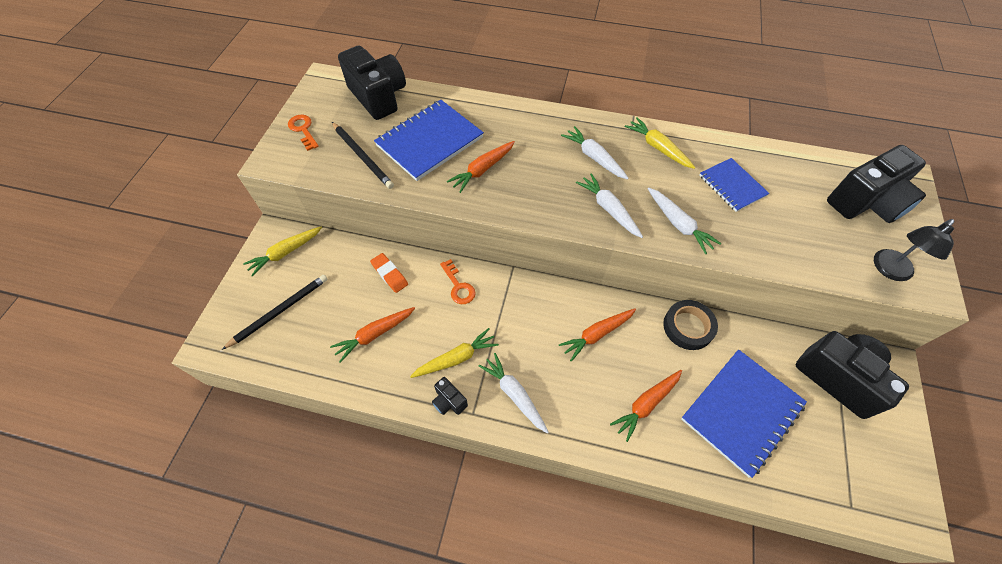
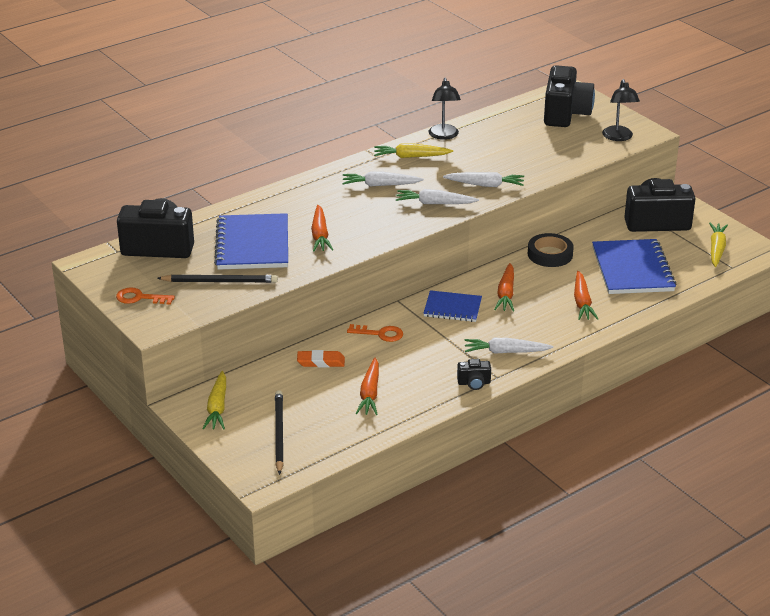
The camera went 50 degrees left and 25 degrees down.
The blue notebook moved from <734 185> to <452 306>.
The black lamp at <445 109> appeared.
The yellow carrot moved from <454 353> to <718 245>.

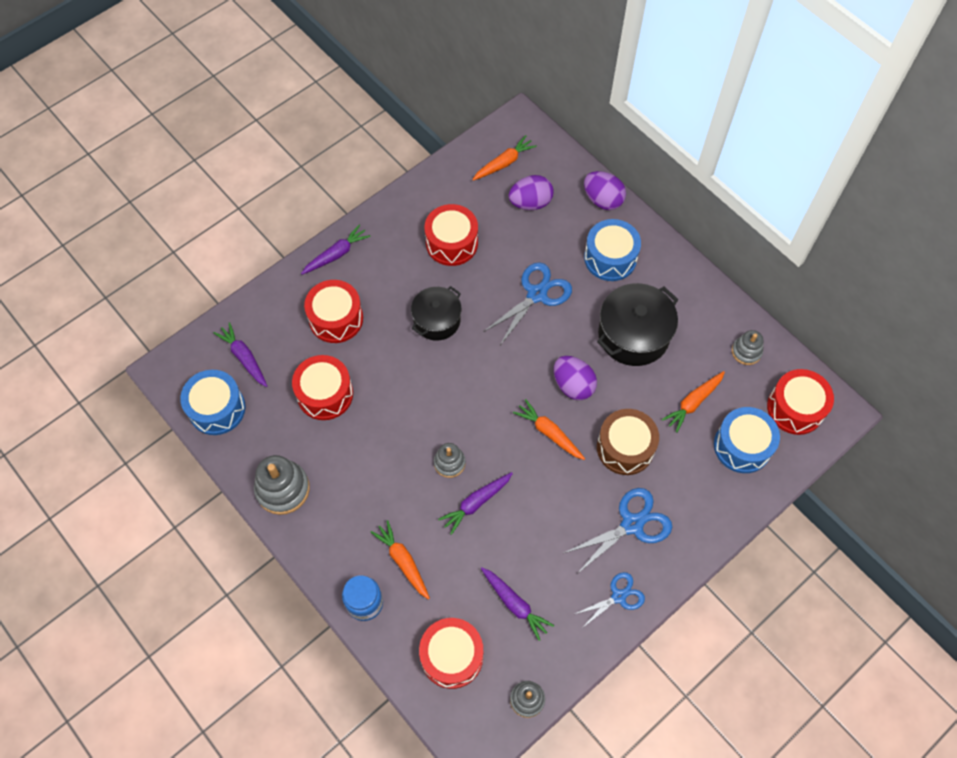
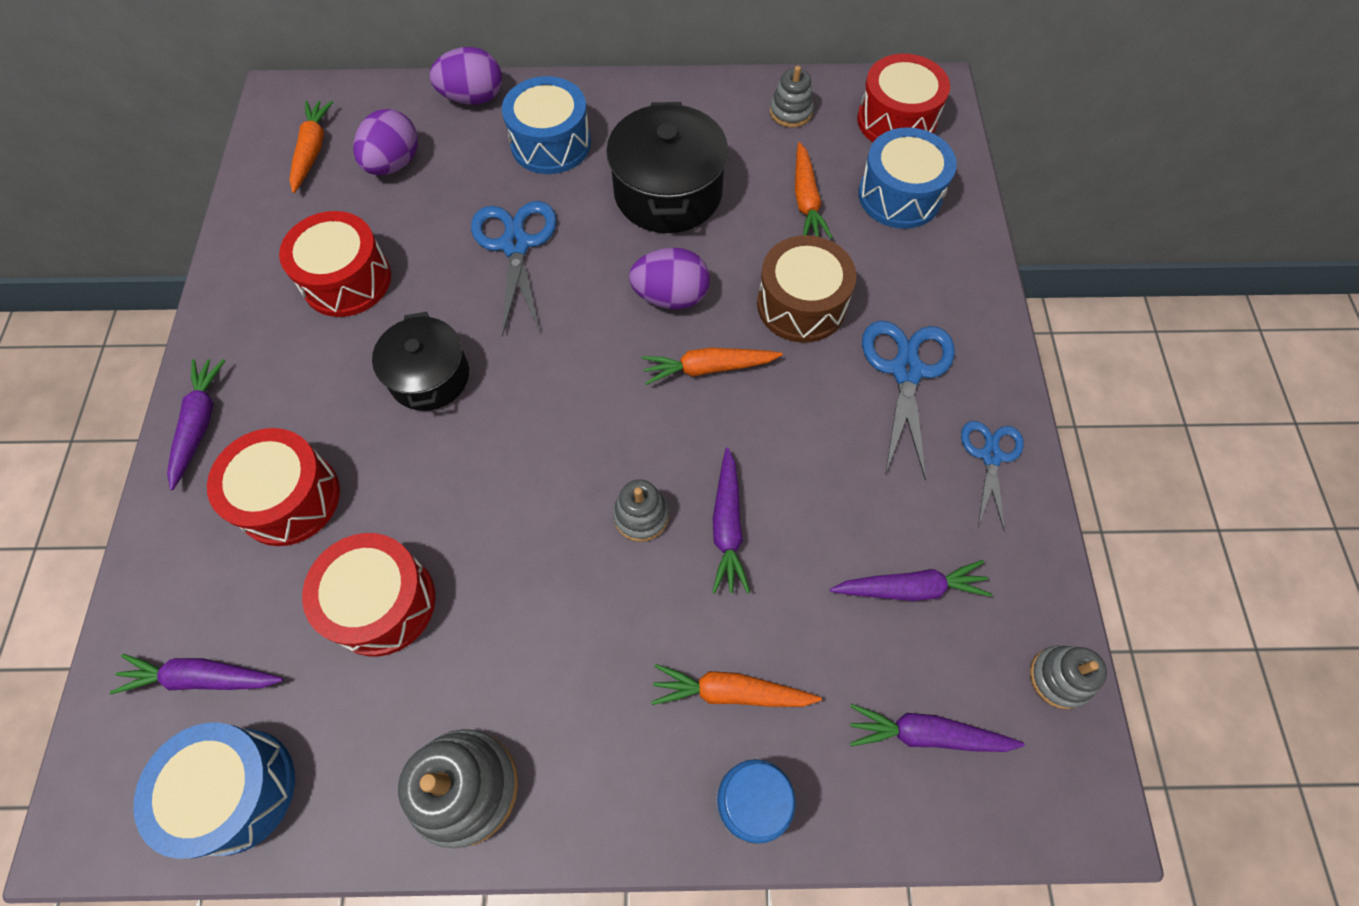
The camera went 50 degrees left and 0 degrees up.
The red drum at <451 653> was replaced by the purple carrot at <937 728>.

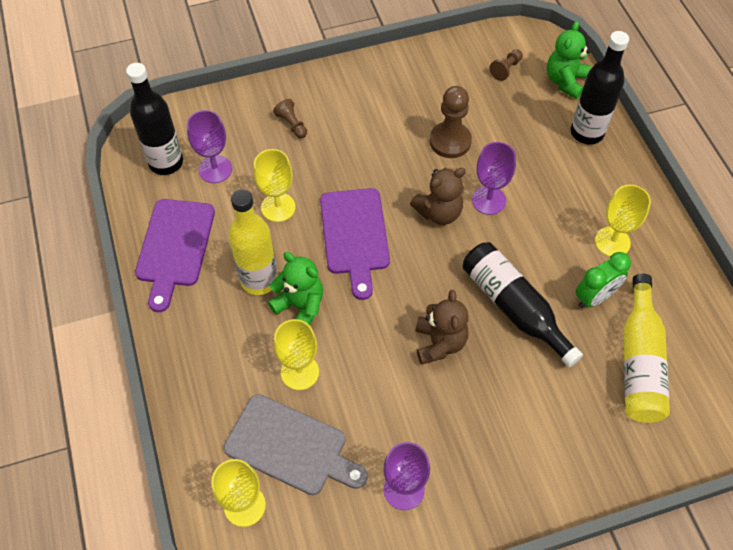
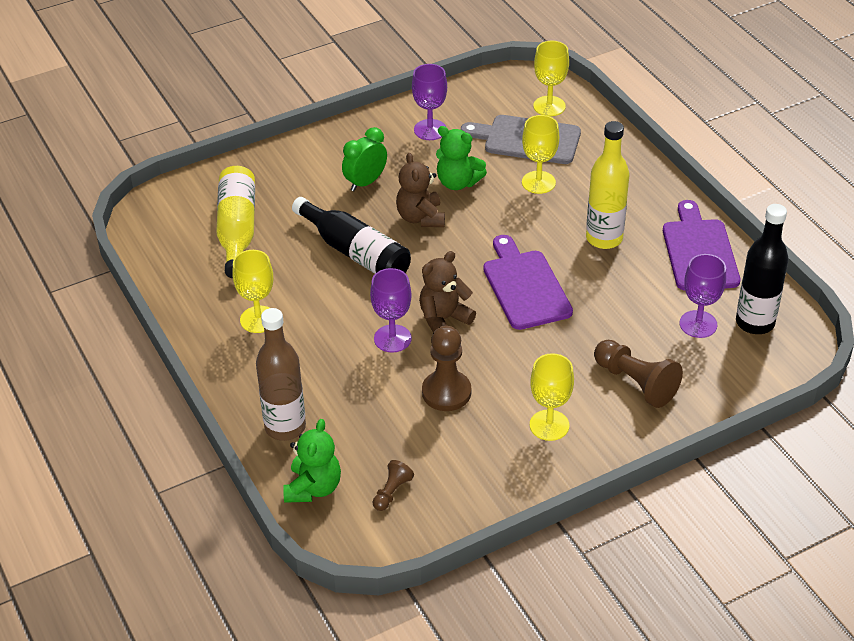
The camera went 170 degrees right and 15 degrees down.
The black bottle at <600 87> became the brown bottle at <281 374>.
The green clock moved from <603 280> to <364 159>.
The green teddy bear moved from <295 288> to <461 158>.
The yellow goblet moved from <274 185> to <552 397>.
The brown pawn at <290 118> changed to 1.86 times the size.

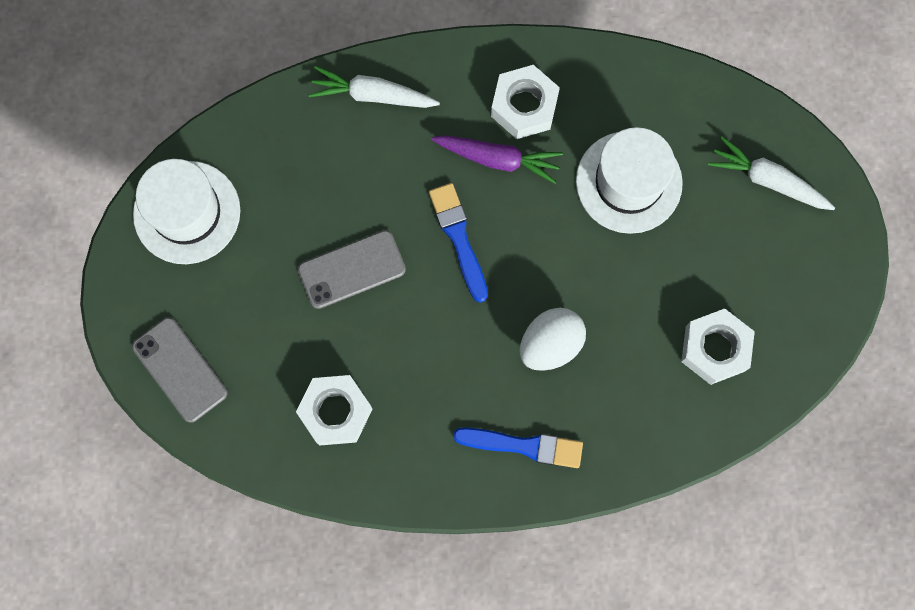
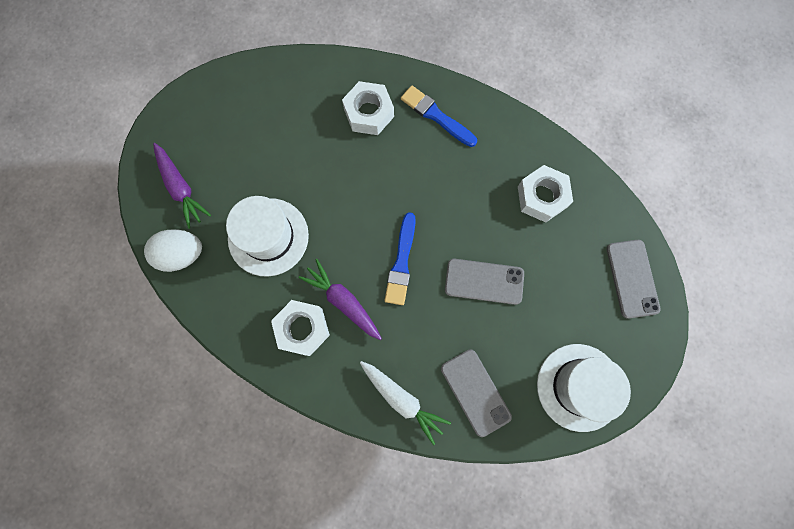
The camera went 150 degrees left and 0 degrees up.
The white egg moved from <553 339> to <173 251>.
The white carrot at <771 173> became the purple carrot at <182 186>.
The white nut moved from <718 347> to <368 108>.
The grey phone at <476 393> appeared.

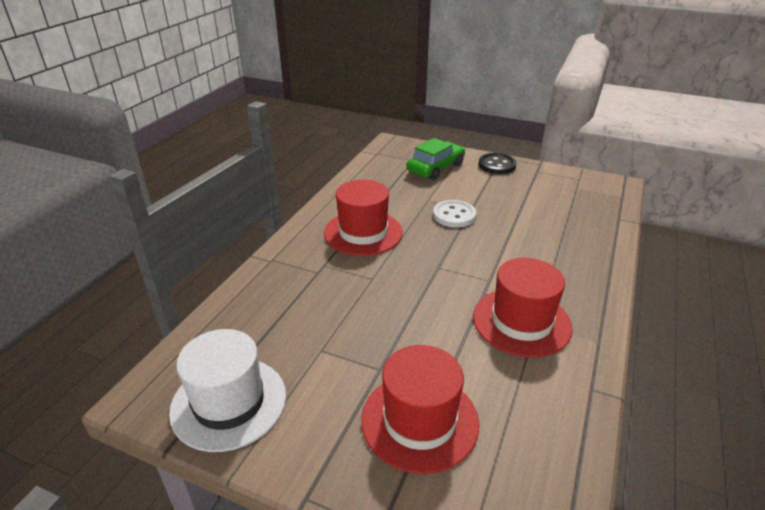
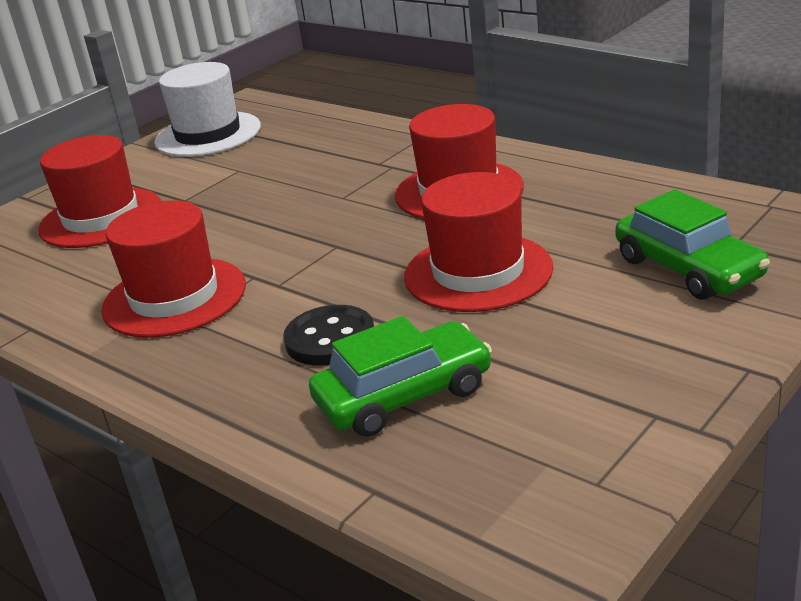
The camera went 110 degrees right and 5 degrees down.
The black button moved from <497 163> to <328 335>.
The green car at <400 376> appeared.
The white button at <455 214> was replaced by the red hat at <478 242>.

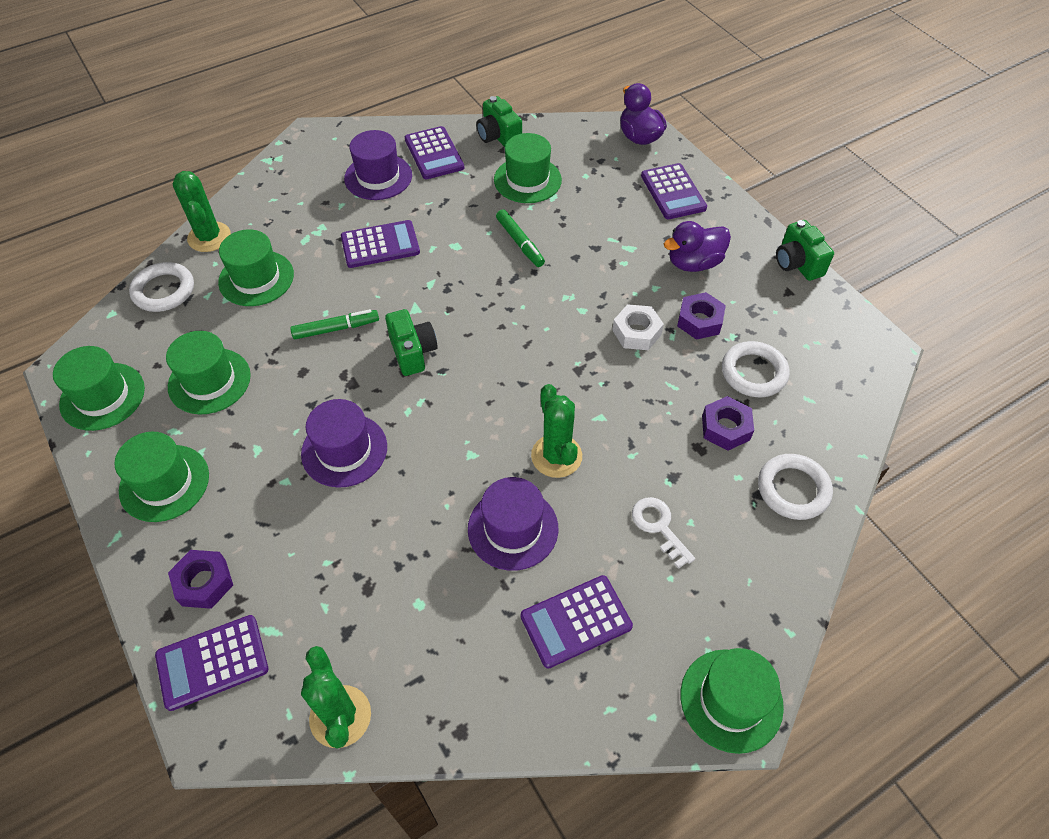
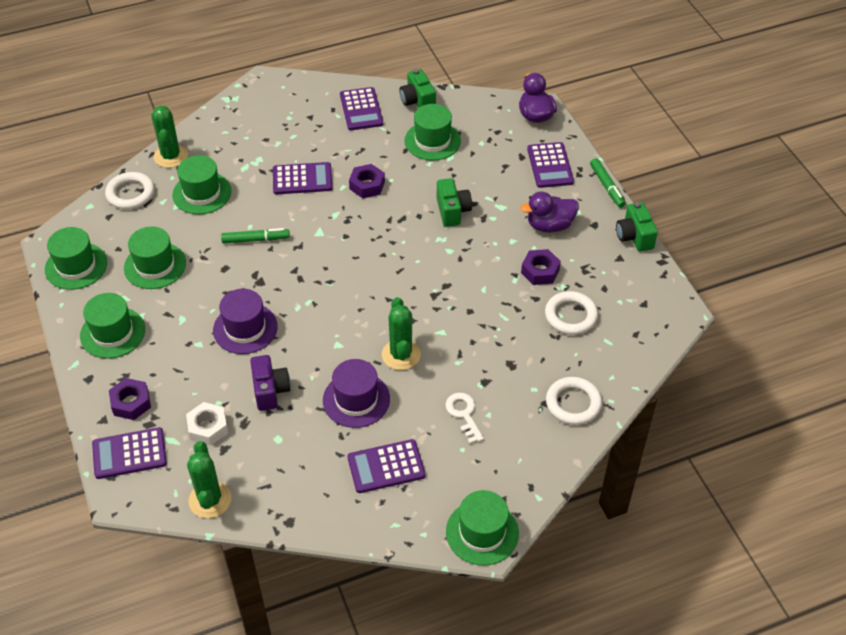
The camera went 10 degrees right and 5 degrees down.
The white nut moved from <638 327> to <207 424>.
The purple camera at <270 383> appeared.
The purple nut moved from <728 423> to <367 181>.
The green camera moved from <411 342> to <454 202>.
The green marker moved from <520 238> to <608 183>.
The purple hat at <378 165> disappeared.

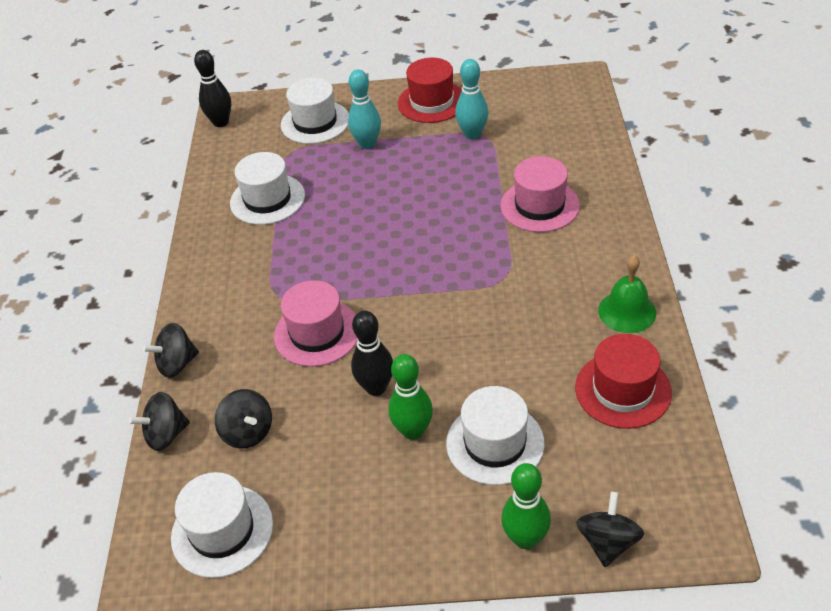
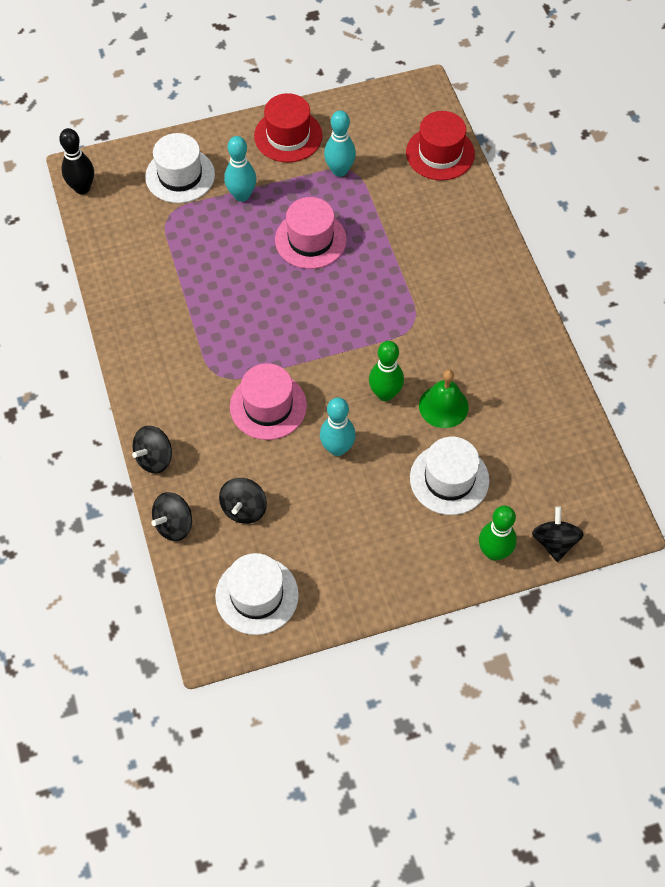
The camera went 20 degrees left and 15 degrees up.
The black spinning top at <243 419> turned 75 degrees clockwise.
The pink hat moved from <540 194> to <311 233>.
The black bowling pin at <372 353> became the turquoise bowling pin at <338 426>.
The green bowling pin moved from <410 397> to <386 371>.
The red hat moved from <623 381> to <440 145>.
The green bell moved from <627 294> to <444 399>.
The white hat at <267 188> disappeared.

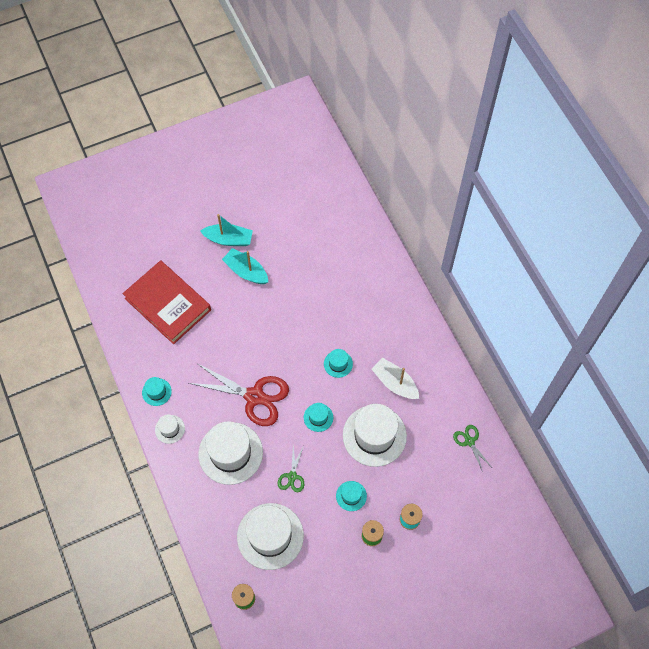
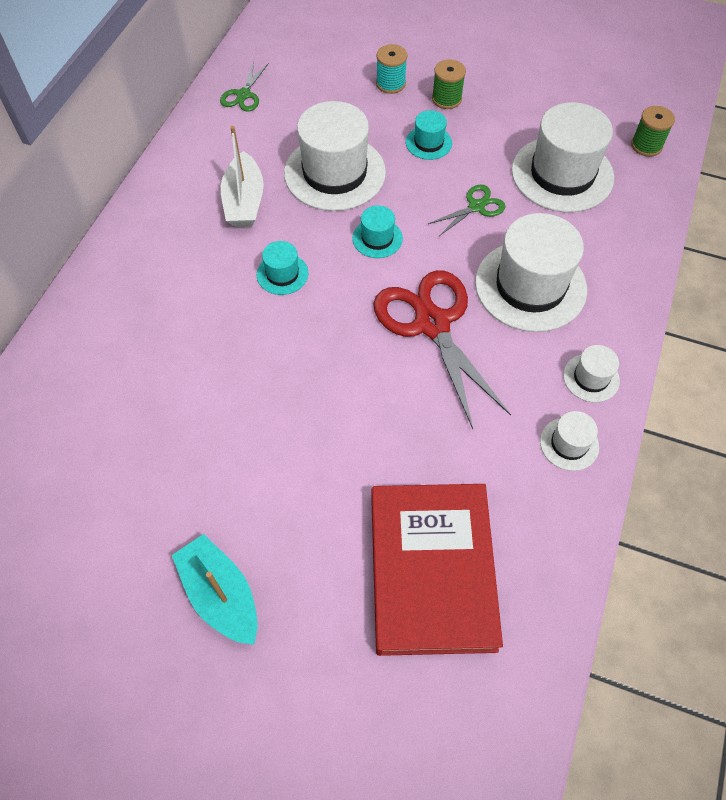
The camera went 135 degrees left and 5 degrees down.
The turquoise hat at <157 391> became the white hat at <569 441>.
The turquoise boat at <245 266> disappeared.

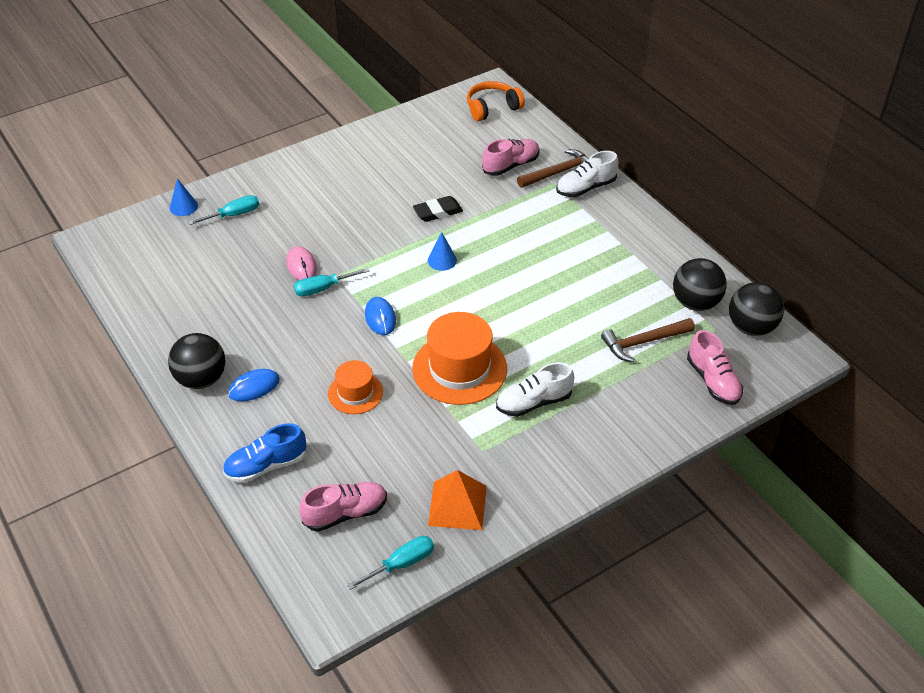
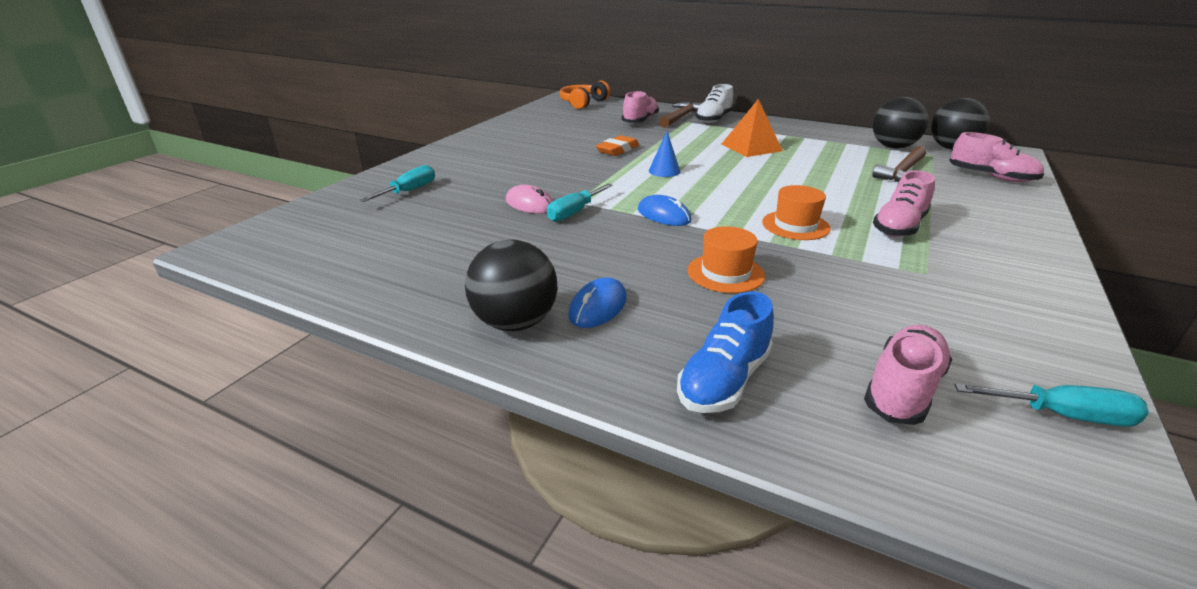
The camera went 30 degrees left and 15 degrees down.
The black eraser at <438 209> became the orange eraser at <617 145>.
The orange pyramid moved from <457 500> to <752 128>.
The orange hat at <459 358> changed to 0.57 times the size.
The white shoe at <535 389> became the pink shoe at <904 203>.
The turquoise screwdriver at <390 563> turned 75 degrees clockwise.
The blue cone at <184 197> disappeared.

